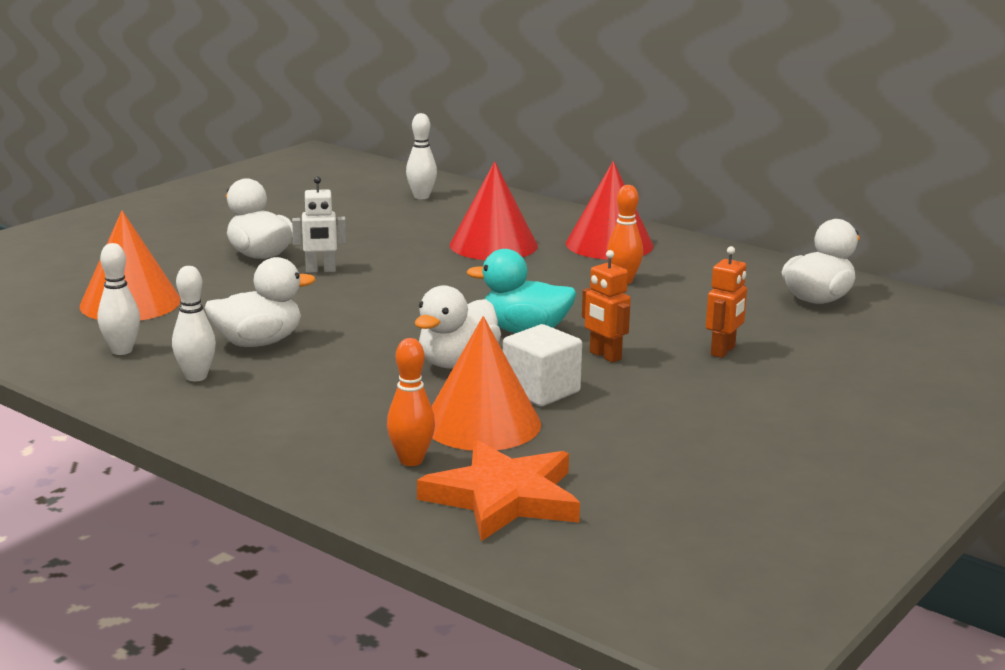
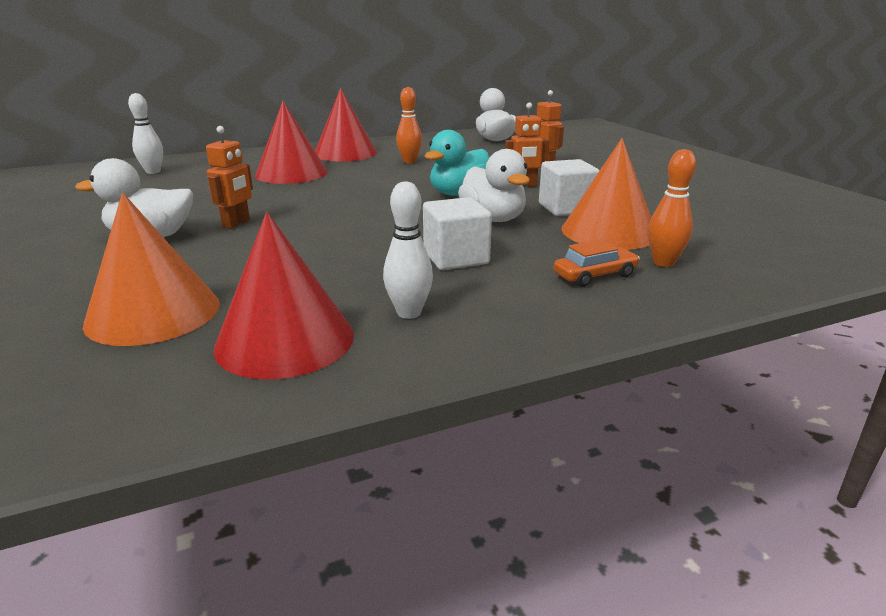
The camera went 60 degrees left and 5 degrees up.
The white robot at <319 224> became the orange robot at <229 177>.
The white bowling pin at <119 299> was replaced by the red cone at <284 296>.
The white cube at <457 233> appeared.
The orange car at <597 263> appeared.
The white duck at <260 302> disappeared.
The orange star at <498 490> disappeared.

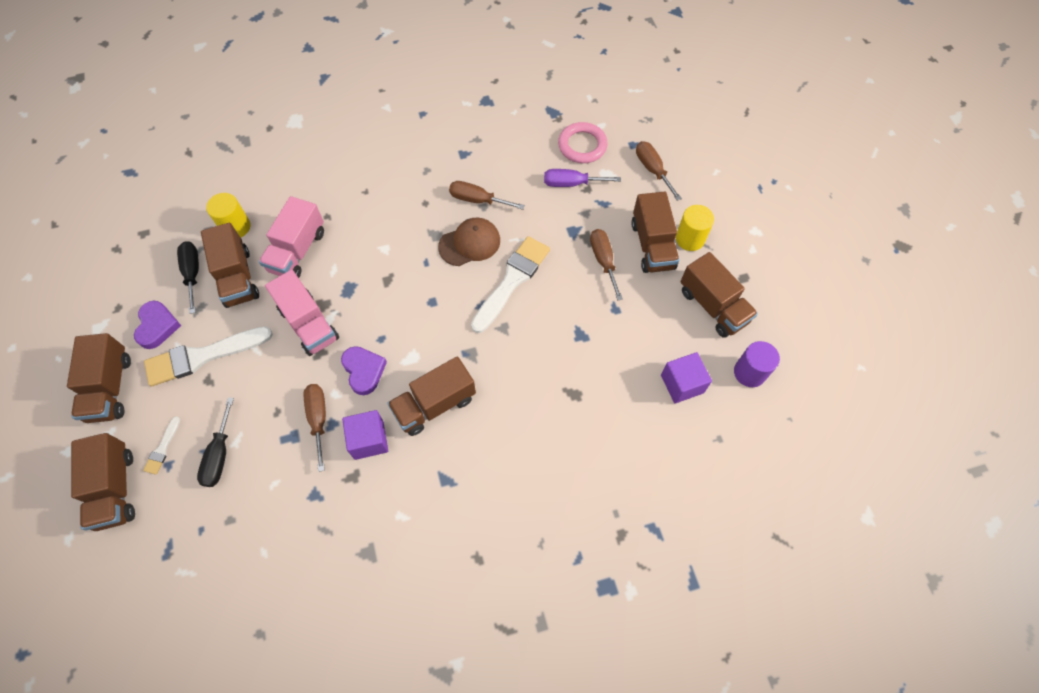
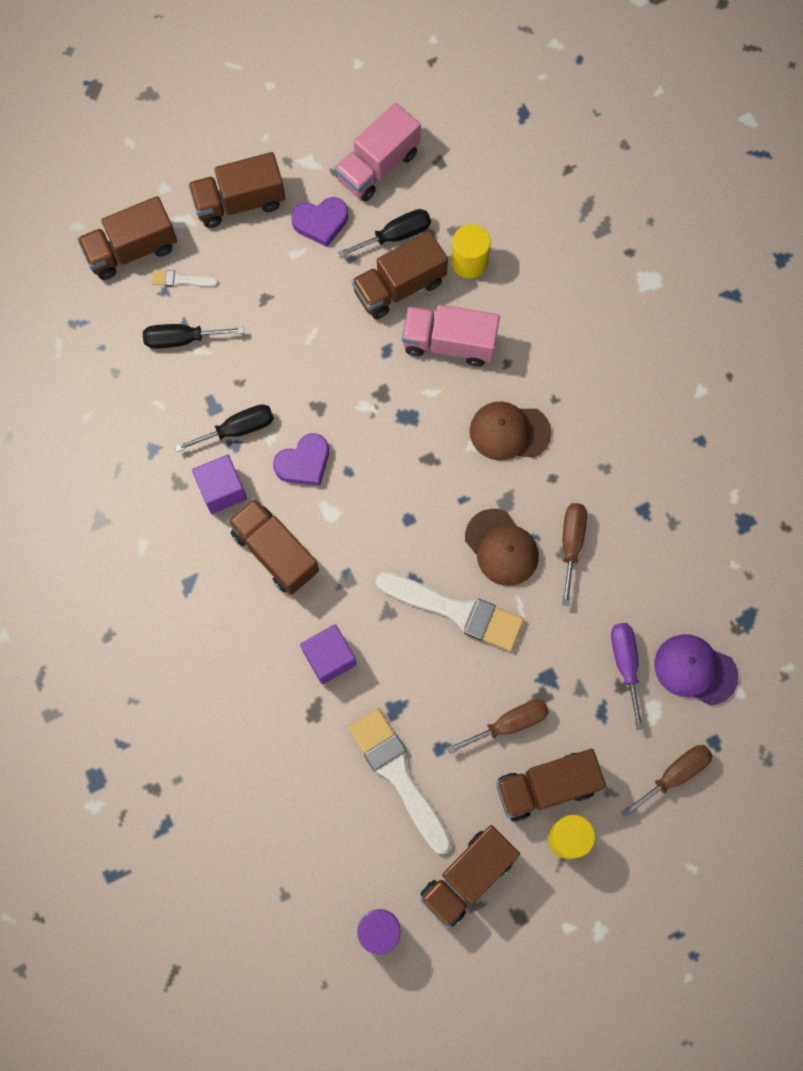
The camera went 80 degrees right and 10 degrees up.
The brown screwdriver at <315 428> became the black screwdriver at <224 428>.
The purple cube moved from <686 378> to <328 654>.
The pink truck moved from <302 313> to <377 152>.
The white brush moved from <208 356> to <400 781>.
The brown cap at <510 430> appeared.
The pink ring at <583 142> was replaced by the purple cap at <696 670>.

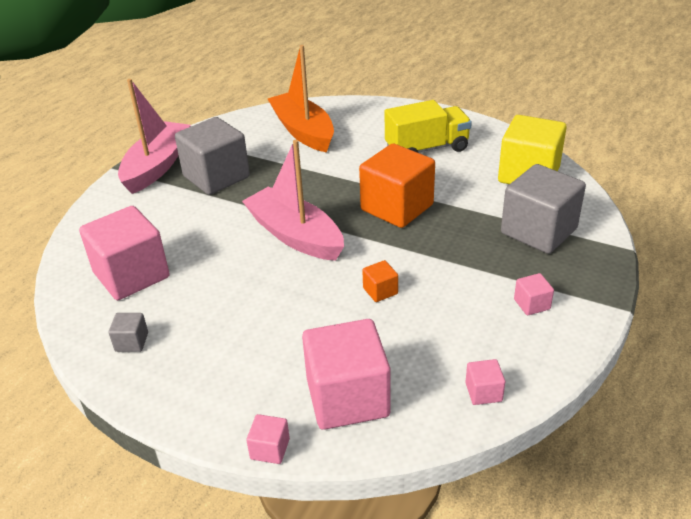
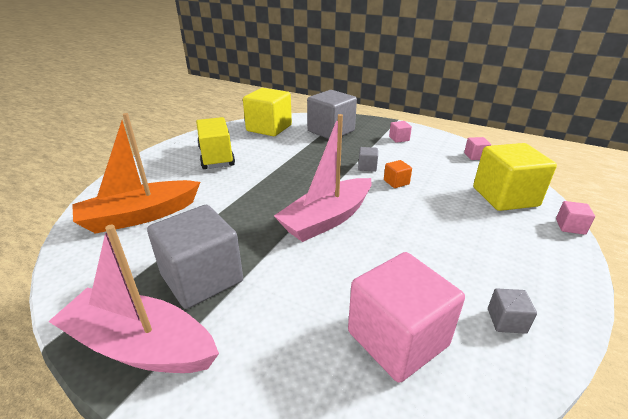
The camera went 90 degrees left and 5 degrees down.
The grey cube at <368 159> appeared.
The pink cube at <346 374> became the yellow cube at <515 177>.
The orange cube at <397 186> disappeared.

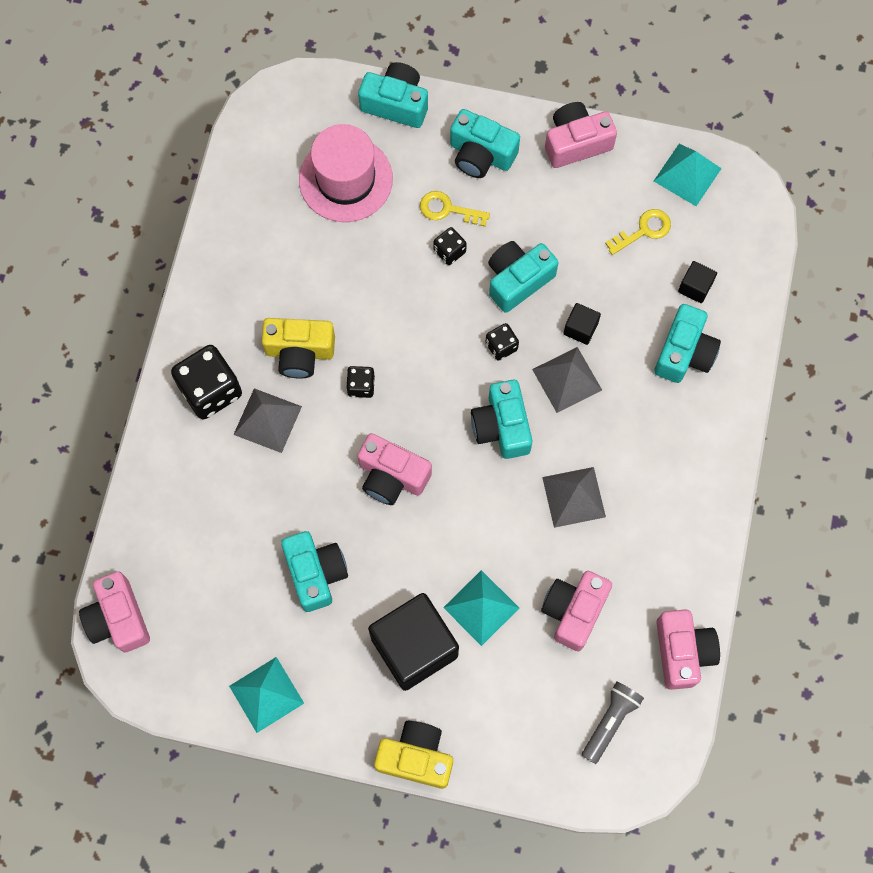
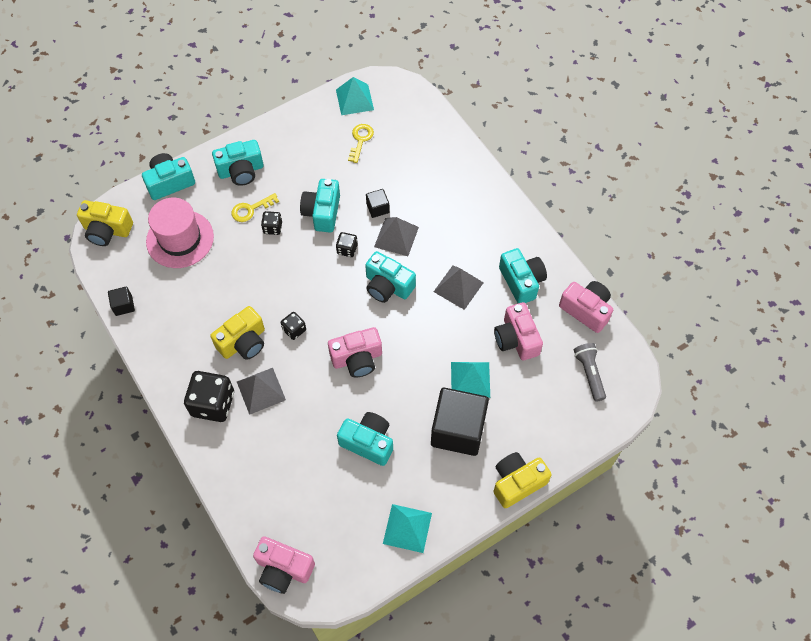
The camera went 45 degrees left and 10 degrees down.
The yellow camera at <105 223> appeared.
The black cube moved from <697 282> to <121 301>.
The turquoise camera moved from <687 343> to <523 275>.
The pink camera at <581 135> disappeared.

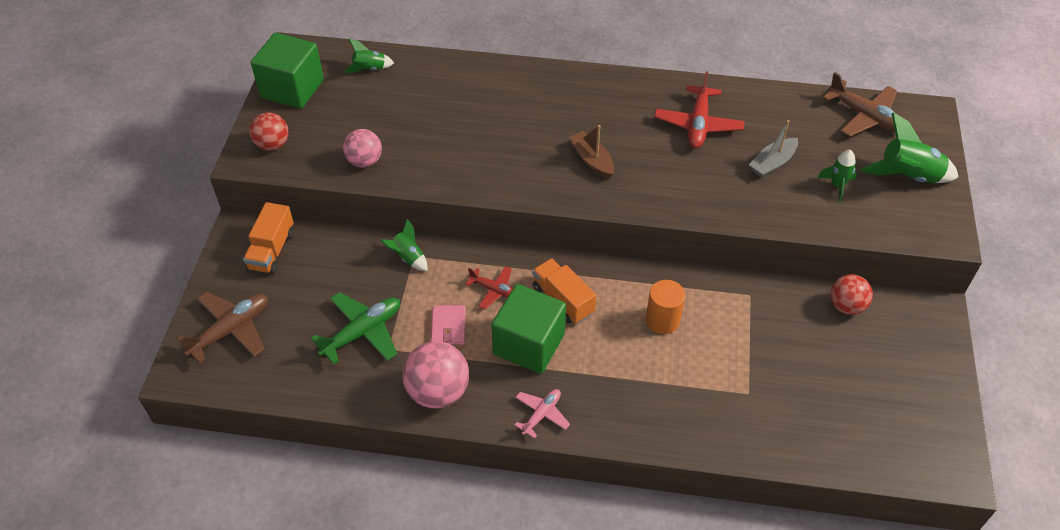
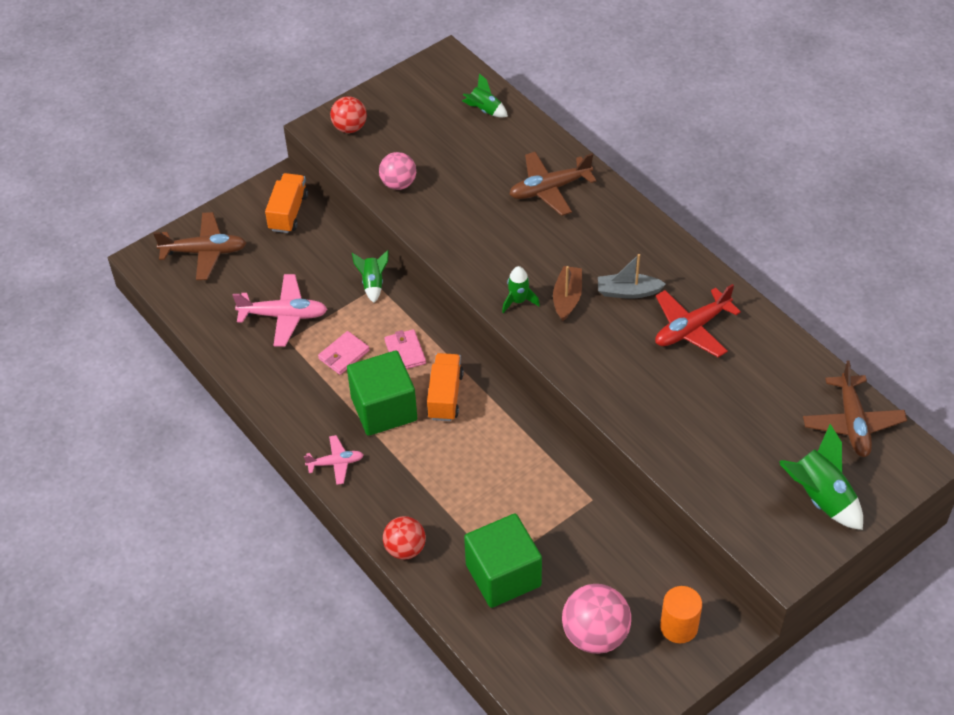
The camera went 45 degrees right and 0 degrees up.
The green plane at <355 328> became the pink plane at <280 310>.
The orange truck at <268 238> turned 135 degrees clockwise.
The red ball moved from <851 294> to <404 538>.
The red plane at <489 287> was replaced by the pink wallet at <405 349>.
The green cube moved from <287 71> to <503 561>.
The green rocket moved from <837 176> to <521 289>.
The brown plane at <552 184> appeared.
The pink ball moved from <435 375> to <596 619>.
The grey boat moved from <773 149> to <632 276>.
The orange cylinder moved from <665 307> to <681 614>.

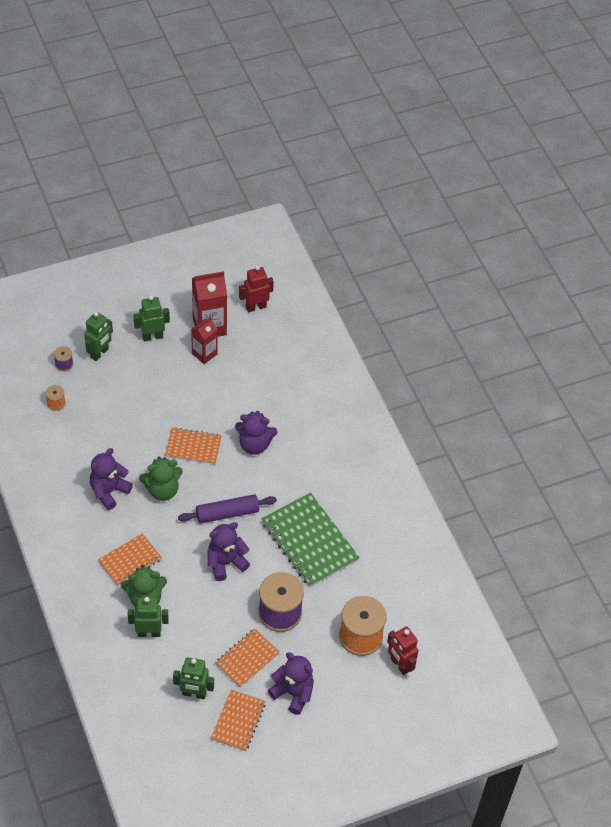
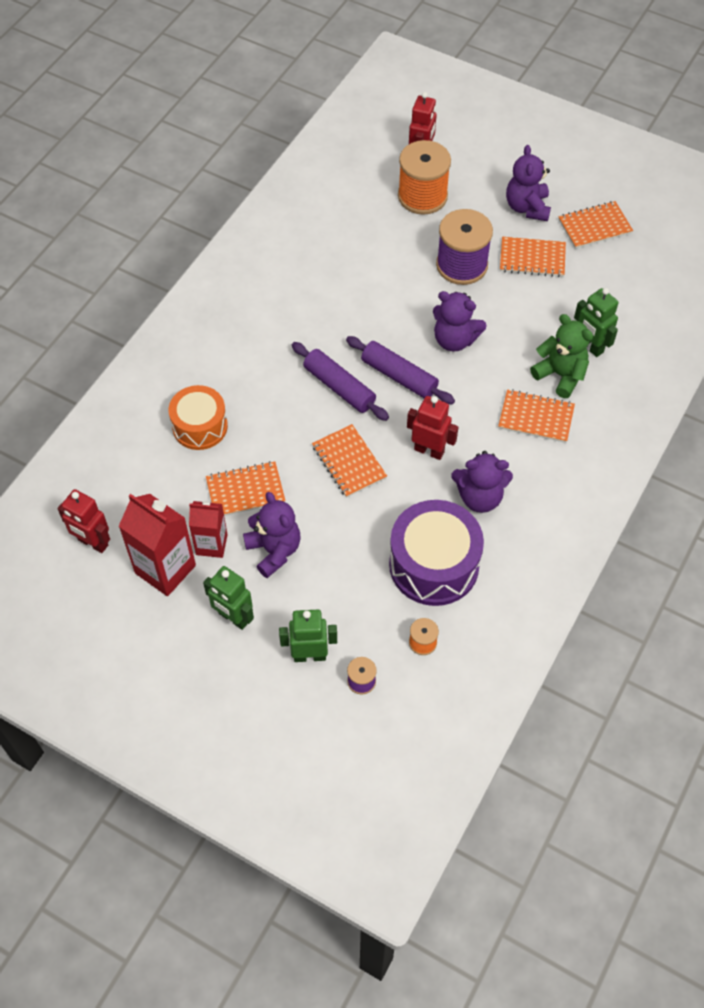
The camera went 125 degrees left and 5 degrees up.
The orange drum at <198 417> appeared.
The orange notebook at <246 488> appeared.
The purple teddy bear moved from <256 433> to <272 535>.
The purple rolling pin at <340 381> appeared.
The purple drum at <436 553> appeared.
The green teddy bear at <161 479> was replaced by the red robot at <432 428>.
The green robot at <193 678> disappeared.
The green notebook at <311 540> disappeared.

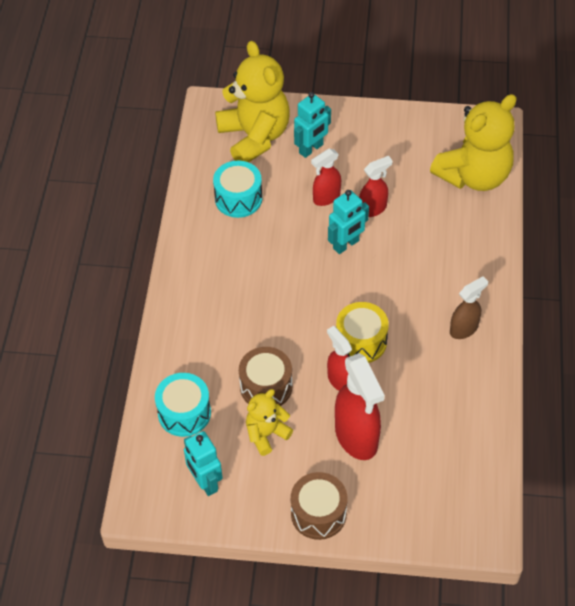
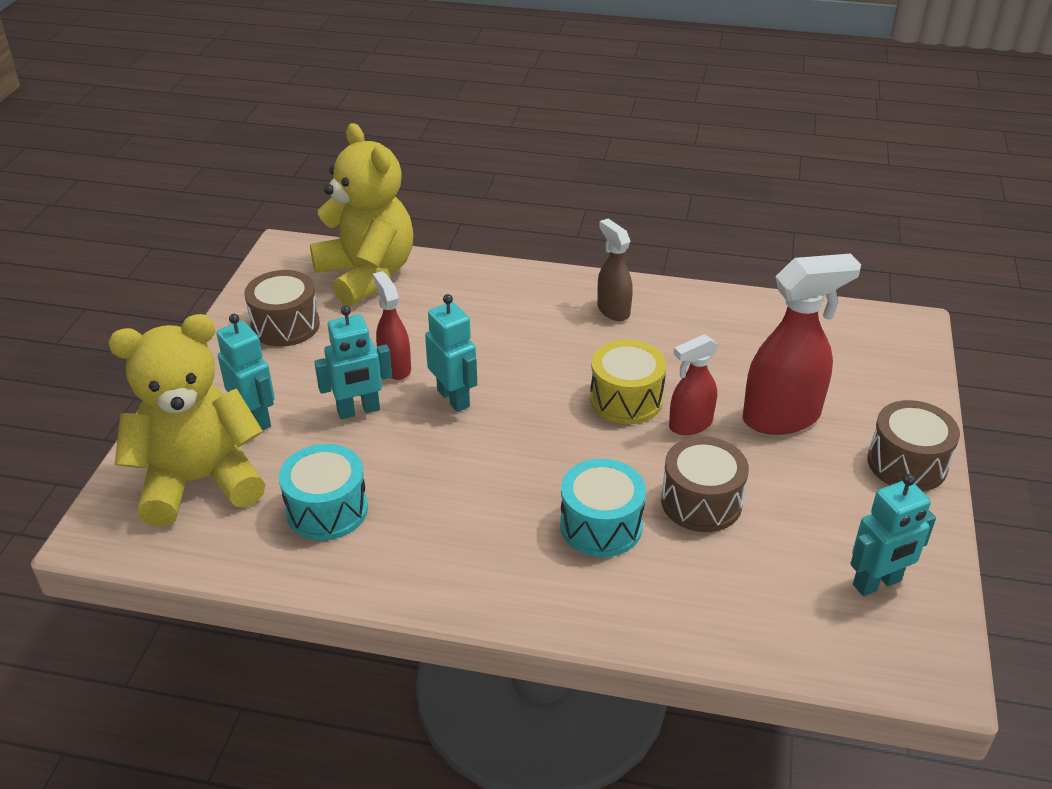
The camera went 85 degrees left and 15 degrees down.
The brown drum at <282 308> appeared.
The red spray bottle at <326 177> was replaced by the turquoise robot at <353 362>.
The turquoise drum moved from <183 405> to <603 508>.
The yellow teddy bear at <269 422> disappeared.

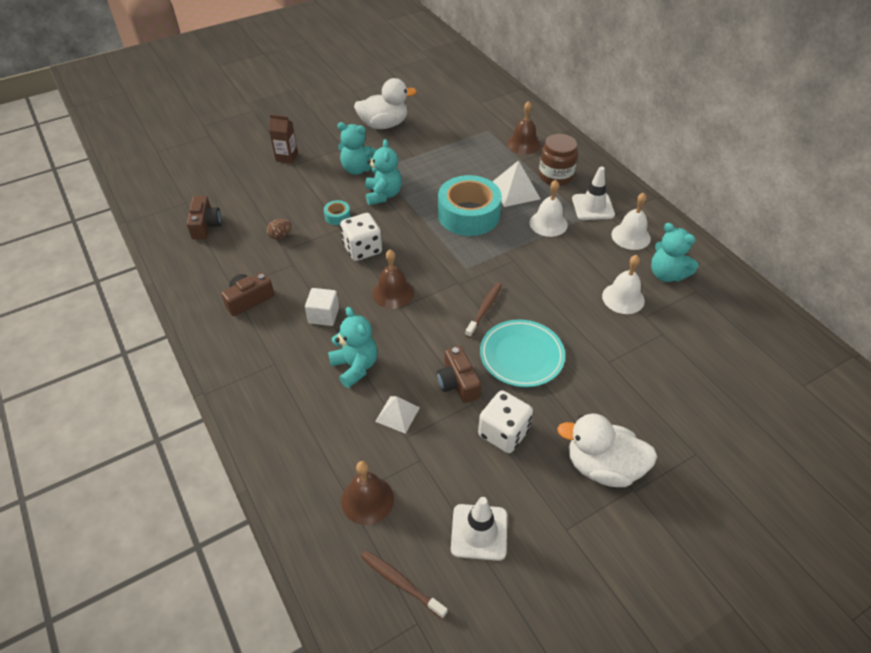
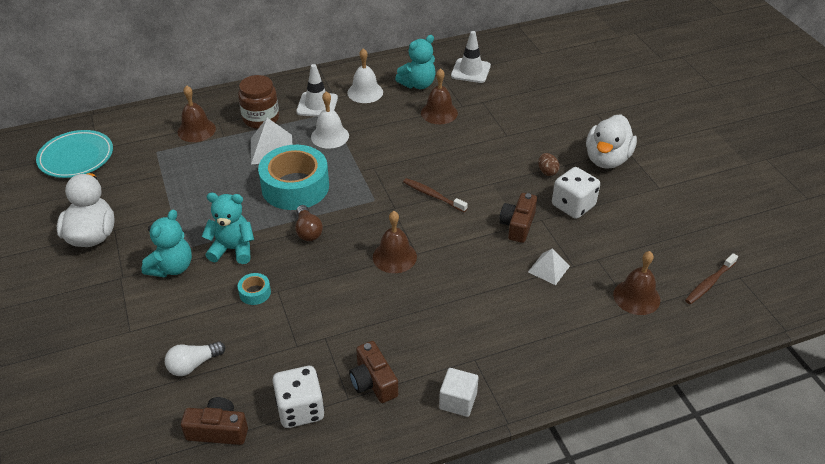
The camera went 80 degrees left and 5 degrees down.
The turquoise plate moved from <522 353> to <74 154>.
The white light bulb at <195 358> appeared.
The white dice moved from <361 237> to <298 397>.
The brown light bulb at <309 223> appeared.
The white bell at <623 284> became the brown bell at <439 96>.
The white cube moved from <322 307> to <459 392>.
The white traffic cone moved from <479 529> to <471 57>.
The brown camera at <459 374> turned 120 degrees clockwise.
The brown egg moved from <279 229> to <549 164>.
The brown carton at <283 139> disappeared.
The turquoise teddy bear at <352 347> disappeared.

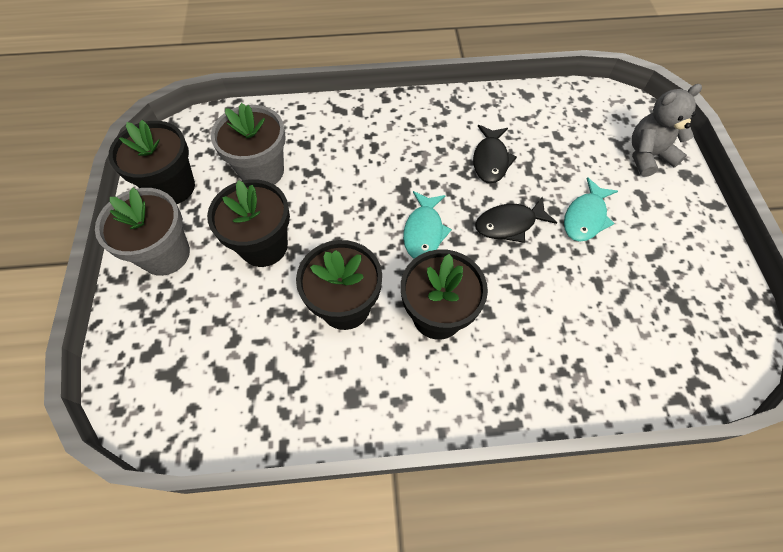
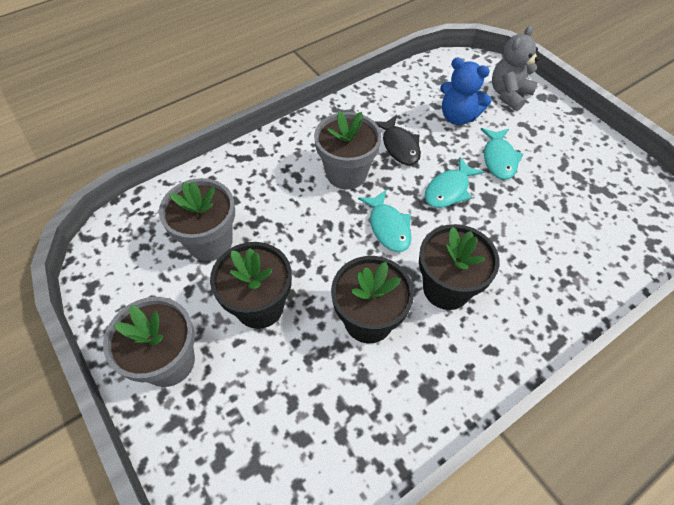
The camera went 30 degrees left and 5 degrees down.
The grey flower pot at <347 150> appeared.
The black fish at <516 220> became the turquoise fish at <454 182>.
The blue teddy bear at <466 91> appeared.
The black flower pot at <151 162> disappeared.

